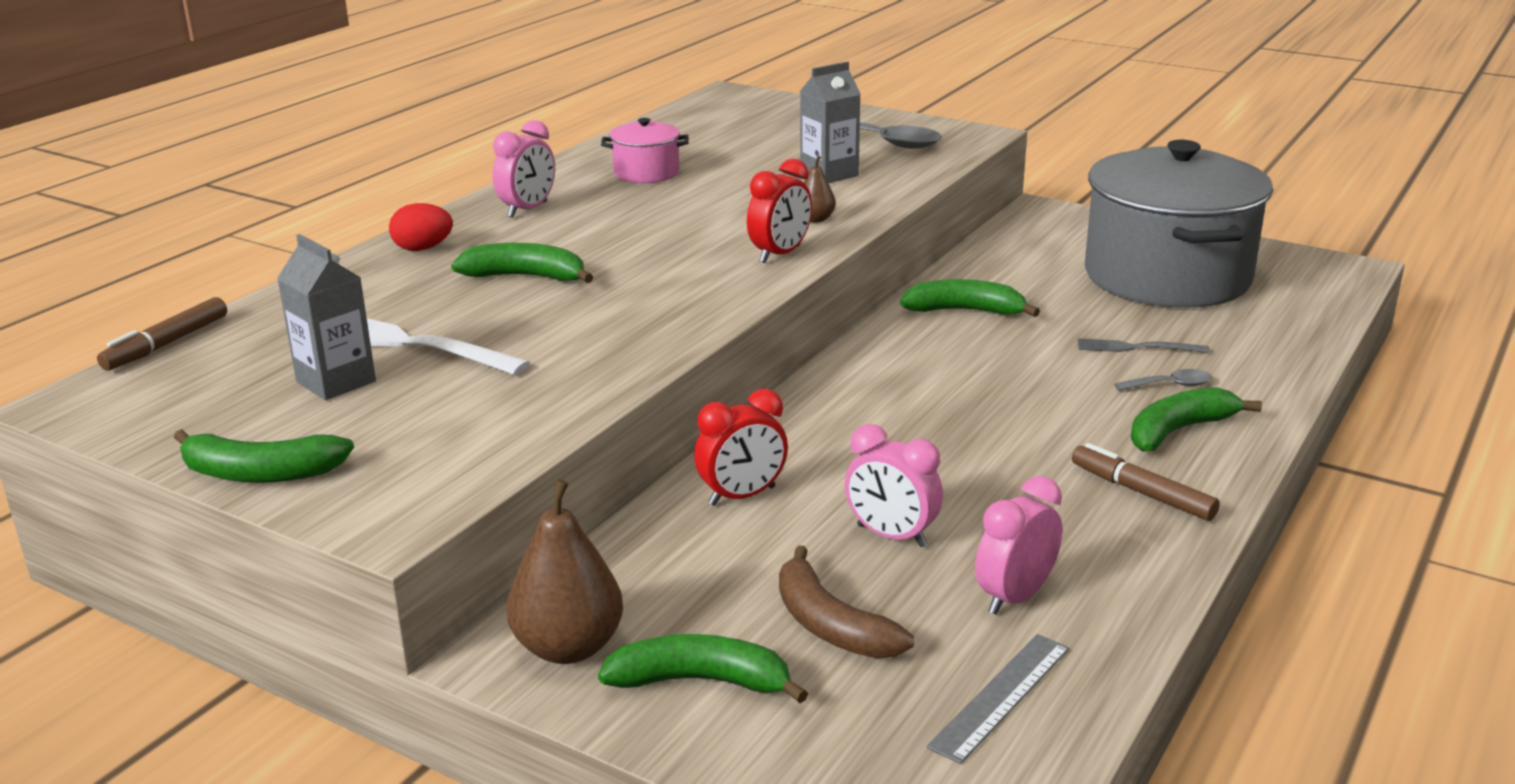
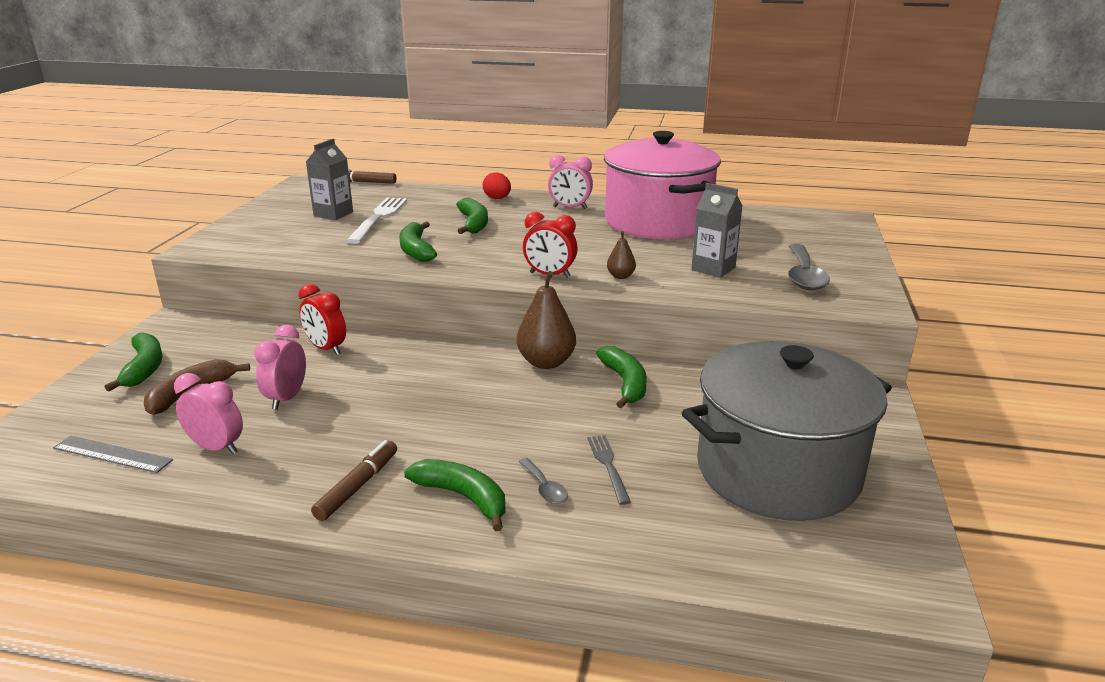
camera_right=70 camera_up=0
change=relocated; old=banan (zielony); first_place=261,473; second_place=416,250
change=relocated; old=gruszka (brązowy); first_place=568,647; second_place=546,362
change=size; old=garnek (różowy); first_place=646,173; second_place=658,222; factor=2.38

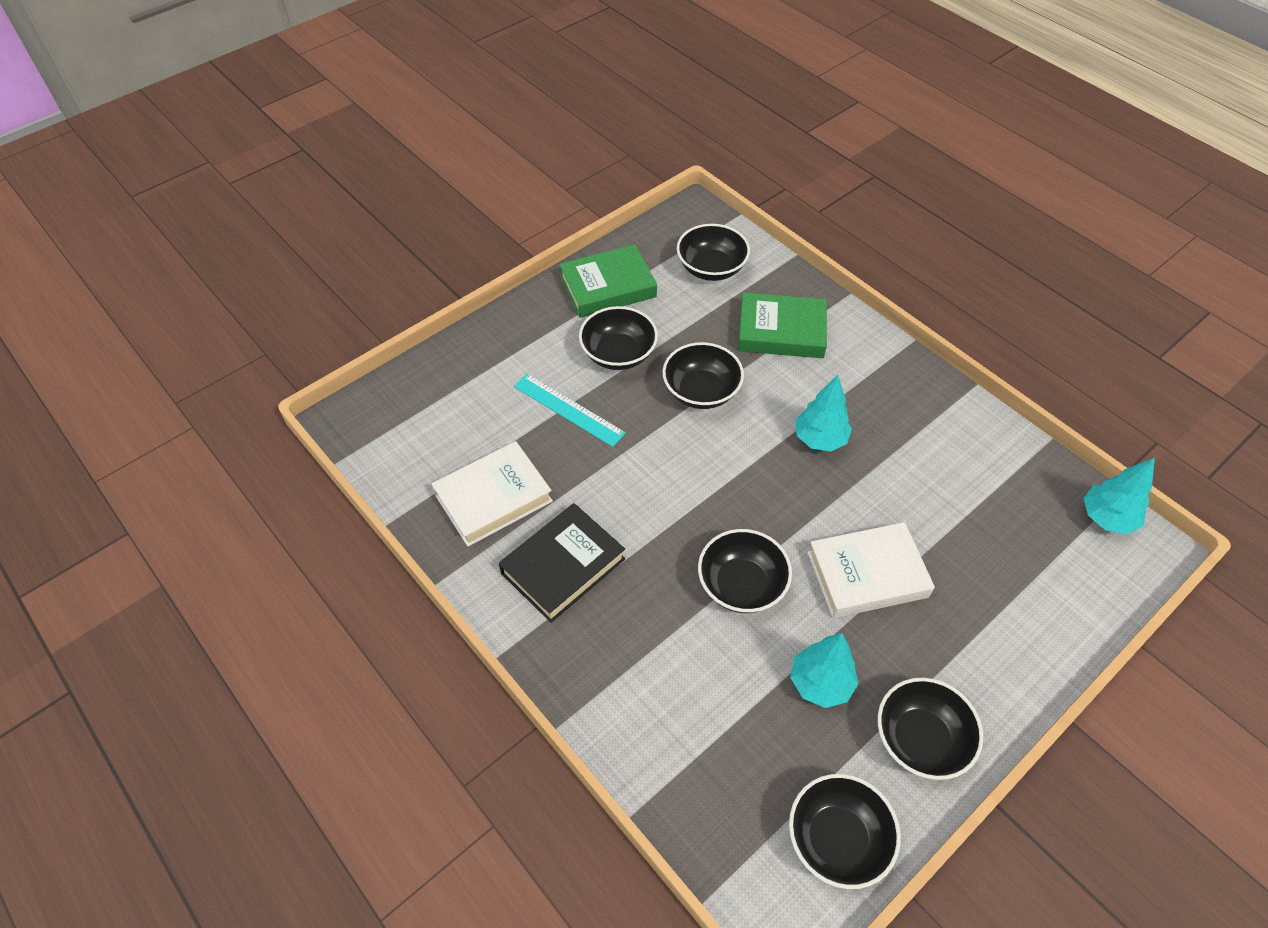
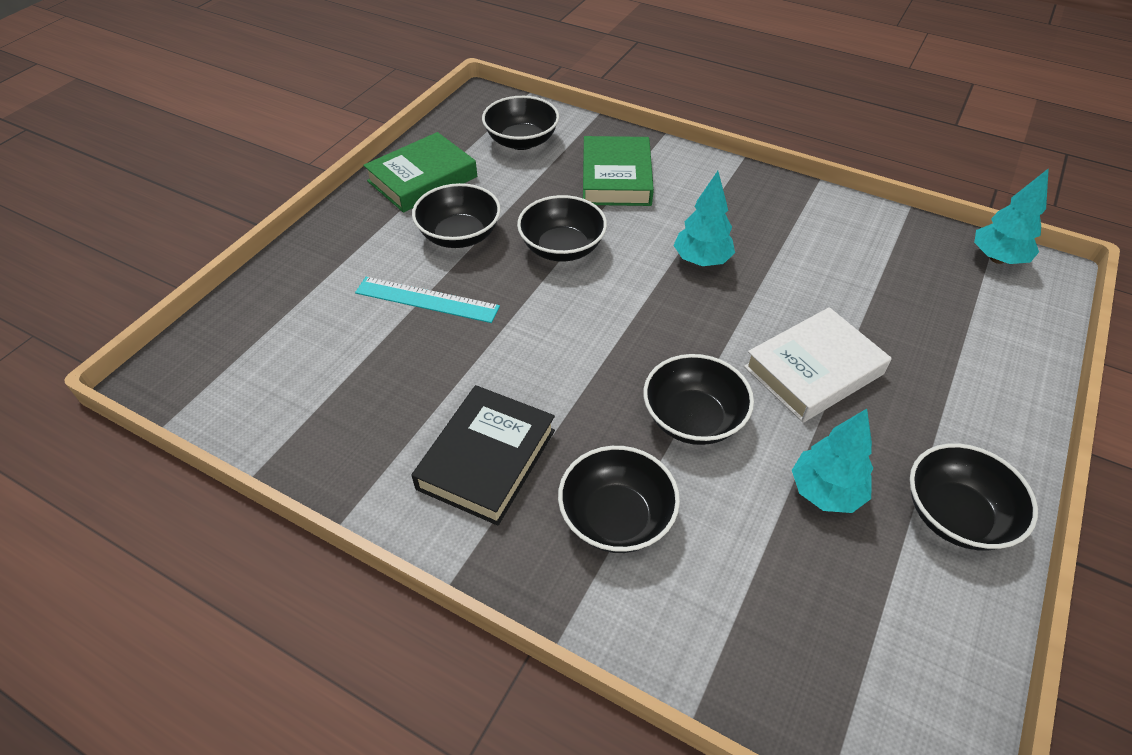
camera_right=-20 camera_up=-5
change=missing; old=książka (biały); first_place=493,498
change=spun; old=książka (zielony); first_place=781,331; second_place=616,178; degrees=-75
change=relocated; old=miska (czarny); first_place=837,839; second_place=616,517

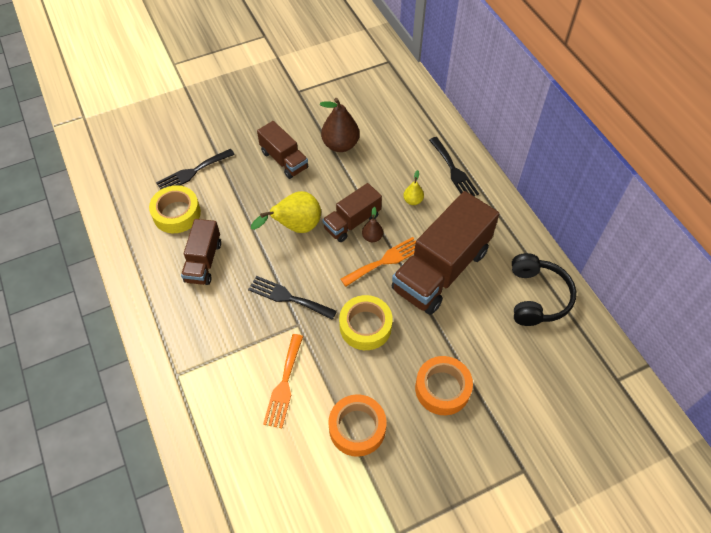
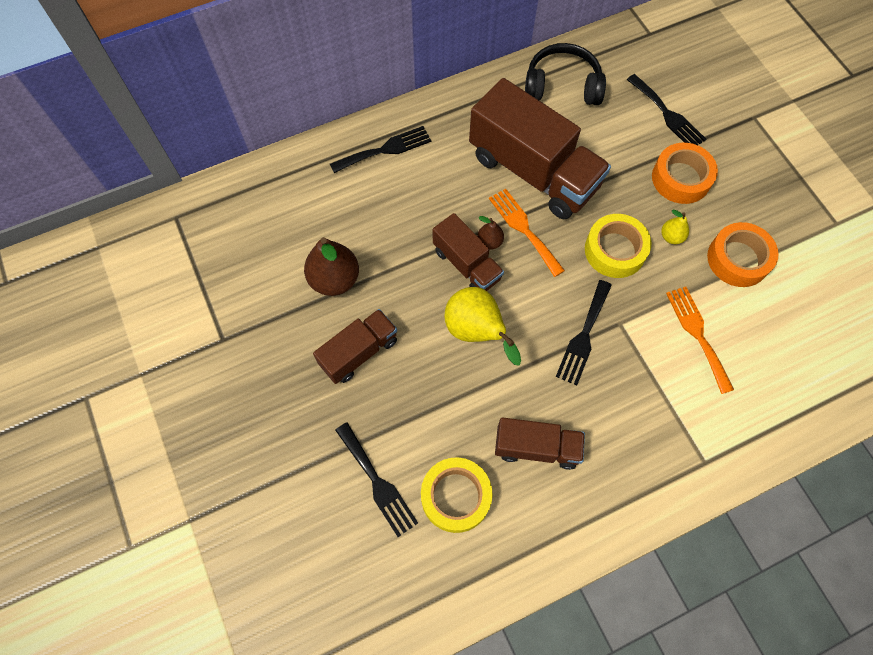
camera_right=-90 camera_up=10
change=spun; old=widelec (pomarańczowy); first_place=284,383; second_place=698,335; degrees=-120
change=relocated; old=gruszka (żółty); first_place=413,200; second_place=671,237
change=appeared; new=widelec (czarny); second_place=666,114

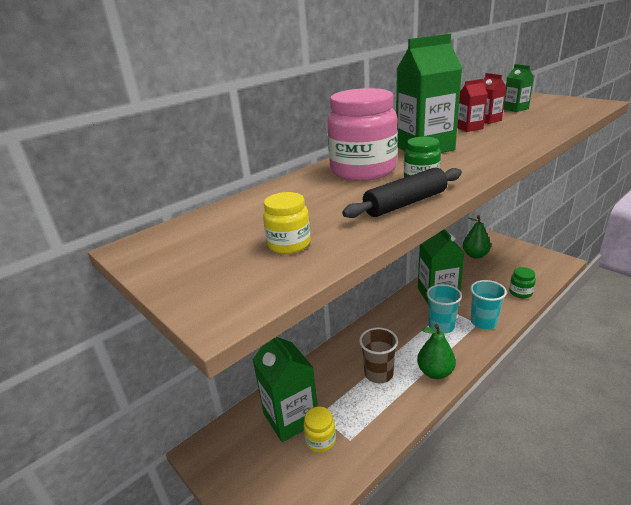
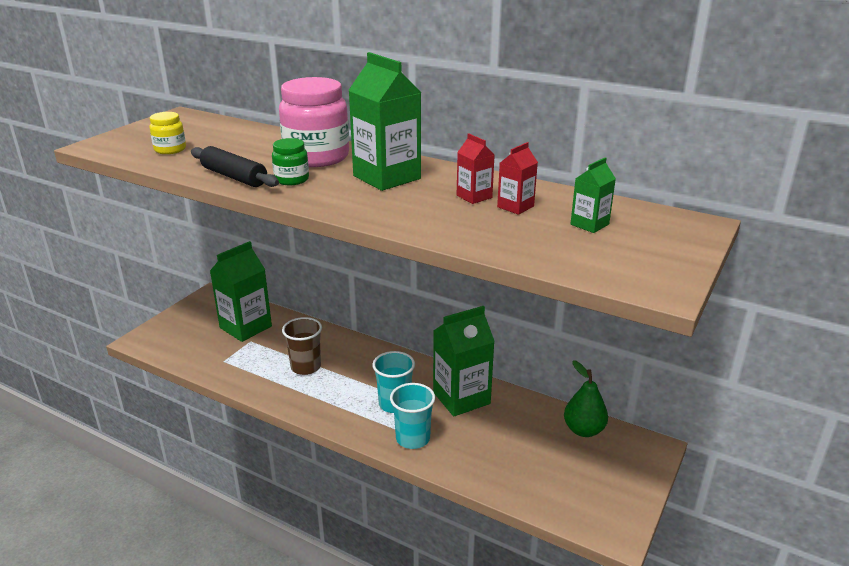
camera_right=70 camera_up=0
change=missing; old=słoik (żółty); first_place=320,440
change=missing; old=gruszka (zielony); first_place=435,372
change=missing; old=słoik (zielony); first_place=520,292

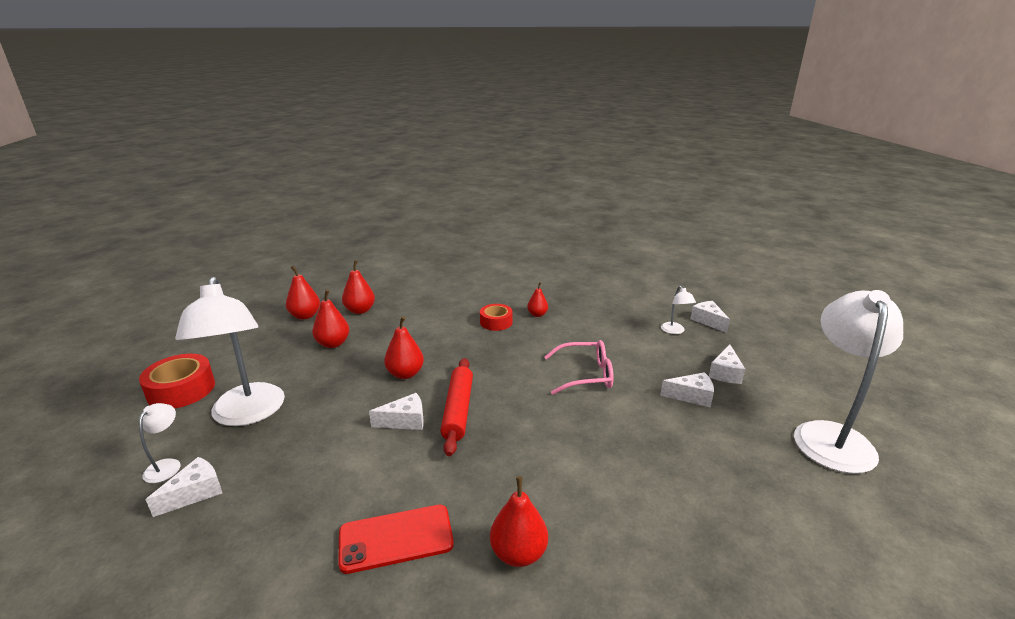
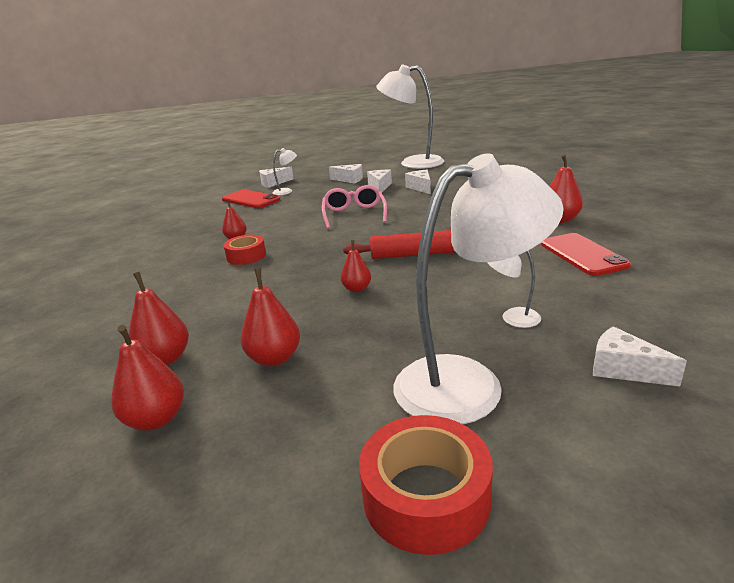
camera_right=-90 camera_up=0
change=relocated; old=lampka (biały); first_place=167,465; second_place=512,318
change=relocated; old=ser (biały); first_place=405,421; second_place=421,188
change=size; old=gruszka (czerwony); first_place=405,374; second_place=357,289; factor=0.65
change=appeared; new=telefon (czerwony); second_place=250,200

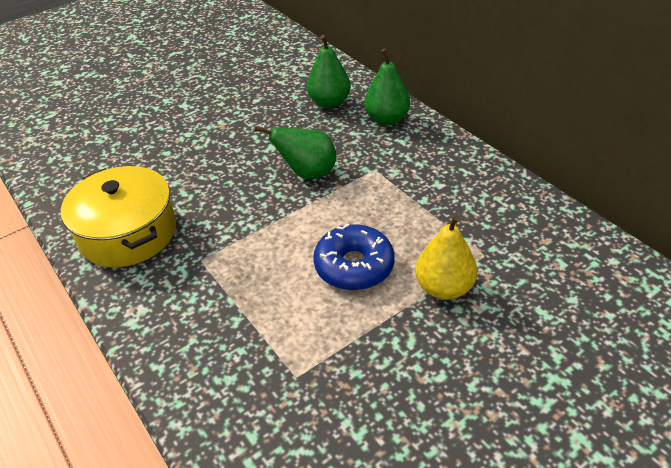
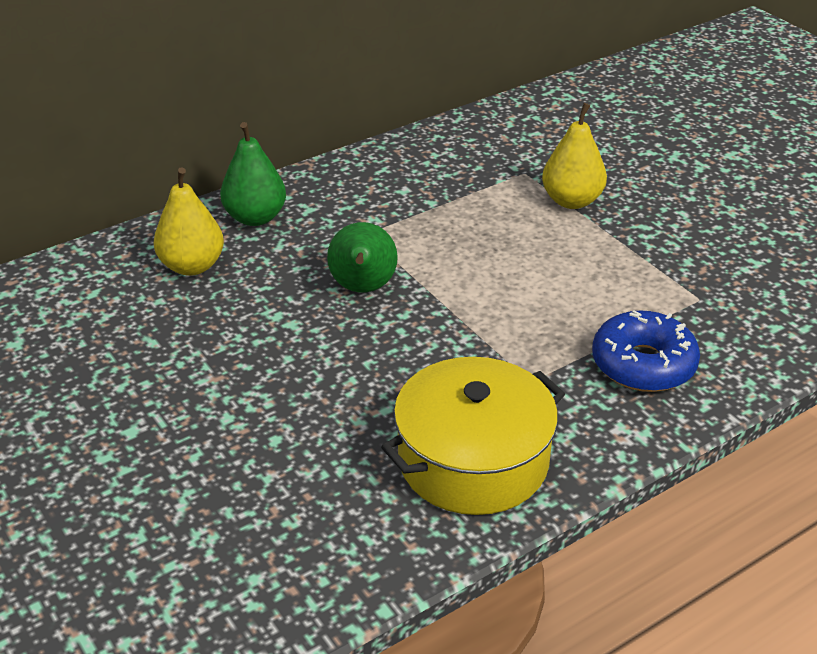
camera_right=-90 camera_up=-5
change=colour; old=gruszka (zielony); new=gruszka (żółty); first_place=329,102; second_place=192,266
change=relocated; old=donut (niebieski); first_place=354,266; second_place=643,364

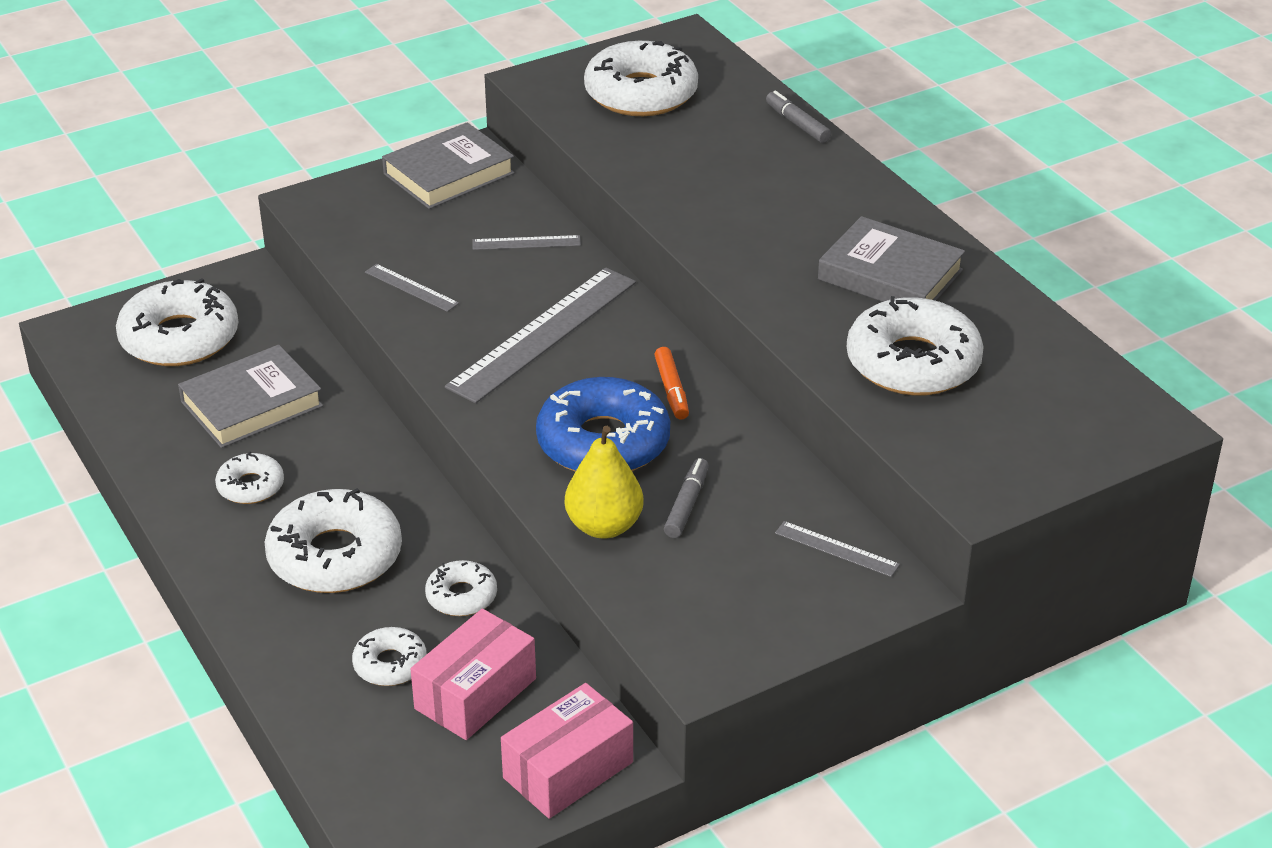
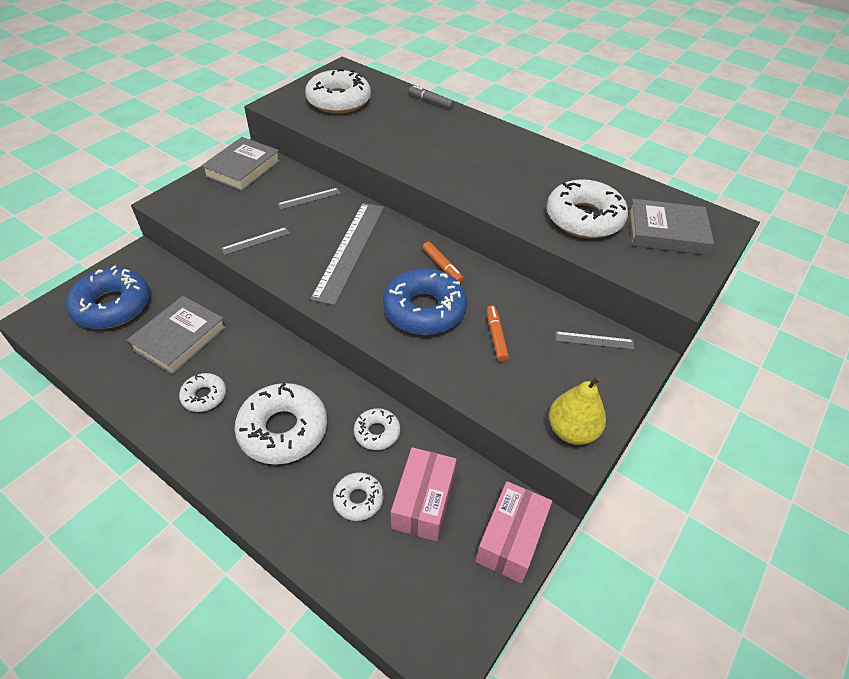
camera_right=-25 camera_up=10
change=colour; old=donut (biały); new=donut (niebieski); first_place=179,338; second_place=112,306
change=spun; old=linijka (szary); first_place=411,288; second_place=256,241; degrees=-45
change=relocated; old=gruszka (żółty); first_place=604,526; second_place=571,431
change=colour; old=flamaster (szary); new=flamaster (pomarańczowy); first_place=686,504; second_place=496,337
change=relocated; old=książka (szary); first_place=890,275; second_place=666,232

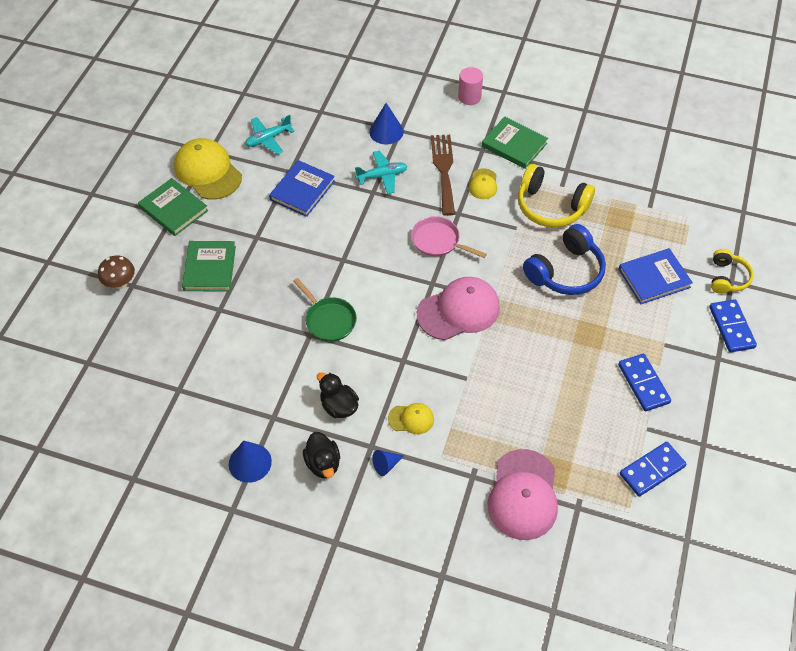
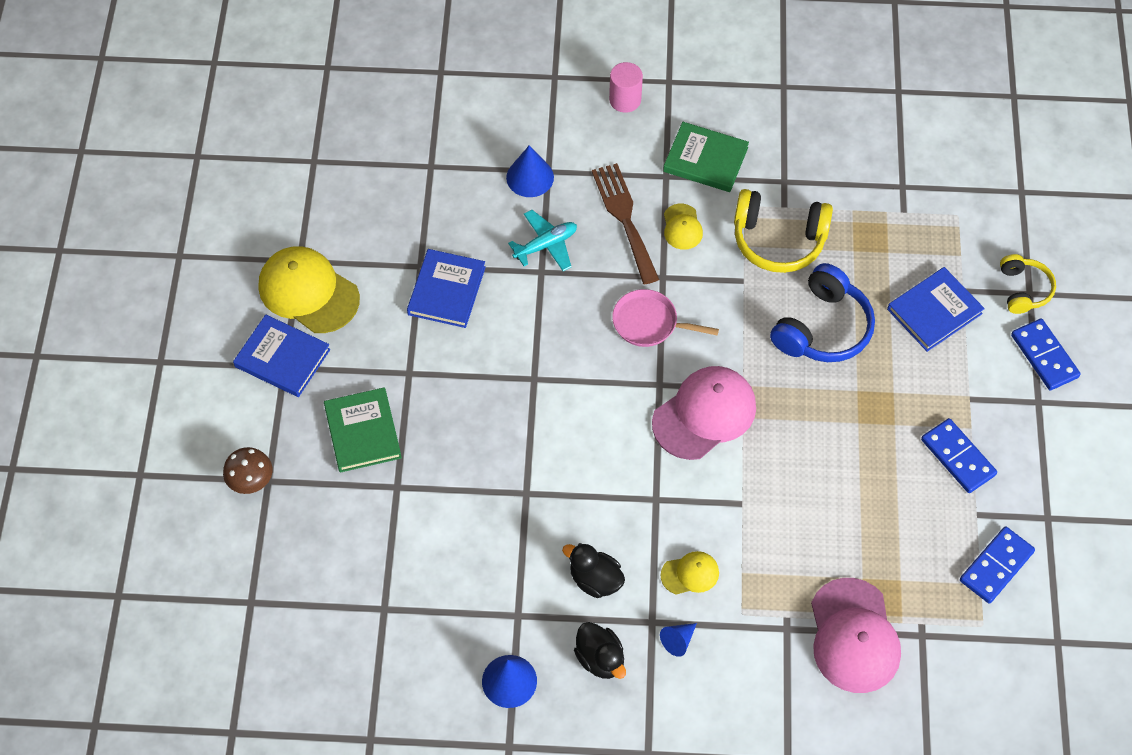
camera_right=-15 camera_up=5
change=colour; old=książka (zielony); new=książka (niebieski); first_place=173,209; second_place=282,358
change=missing; old=samolot (turkusowy); first_place=268,139
change=missing; old=patelnia (zielony); first_place=329,320

